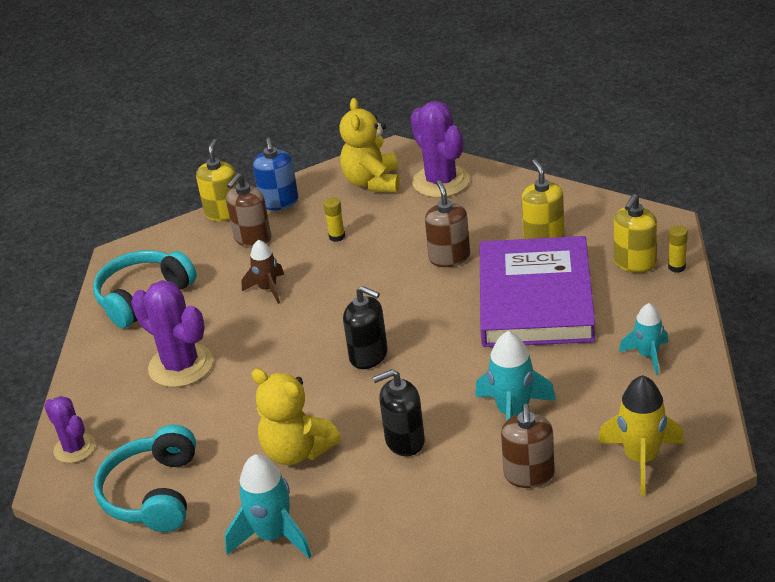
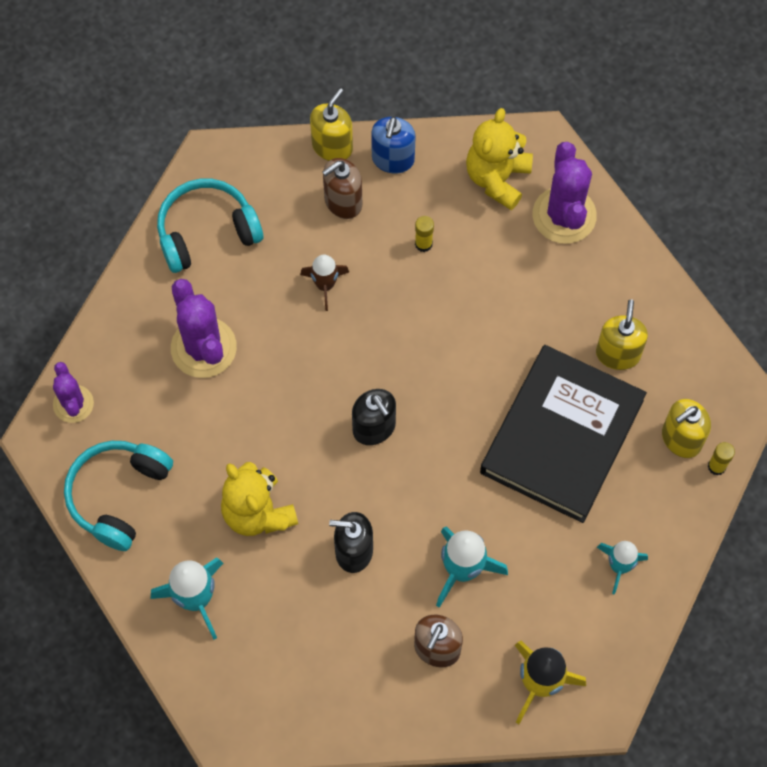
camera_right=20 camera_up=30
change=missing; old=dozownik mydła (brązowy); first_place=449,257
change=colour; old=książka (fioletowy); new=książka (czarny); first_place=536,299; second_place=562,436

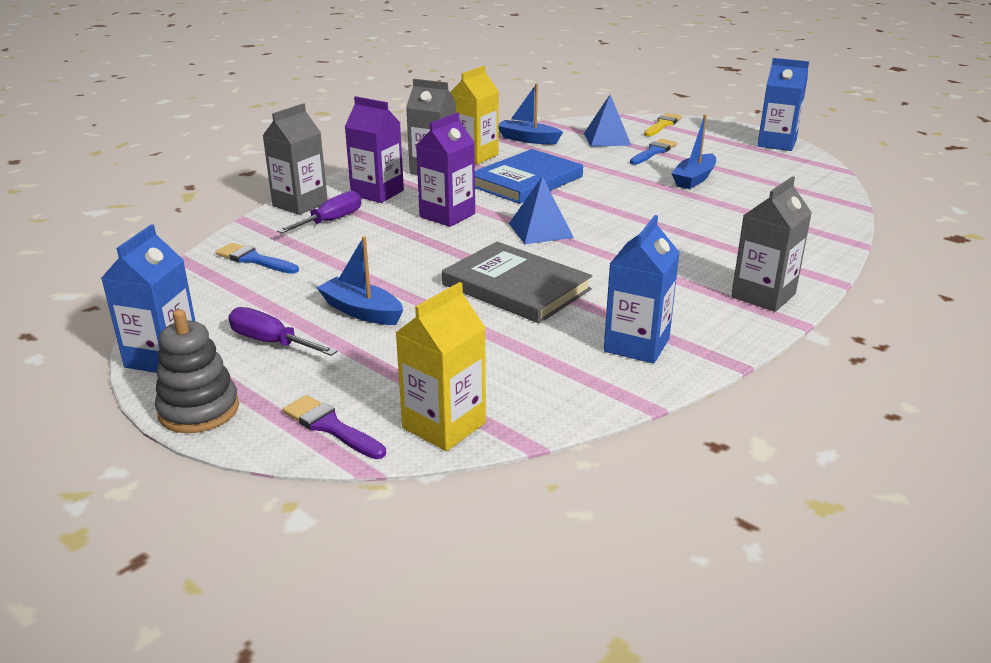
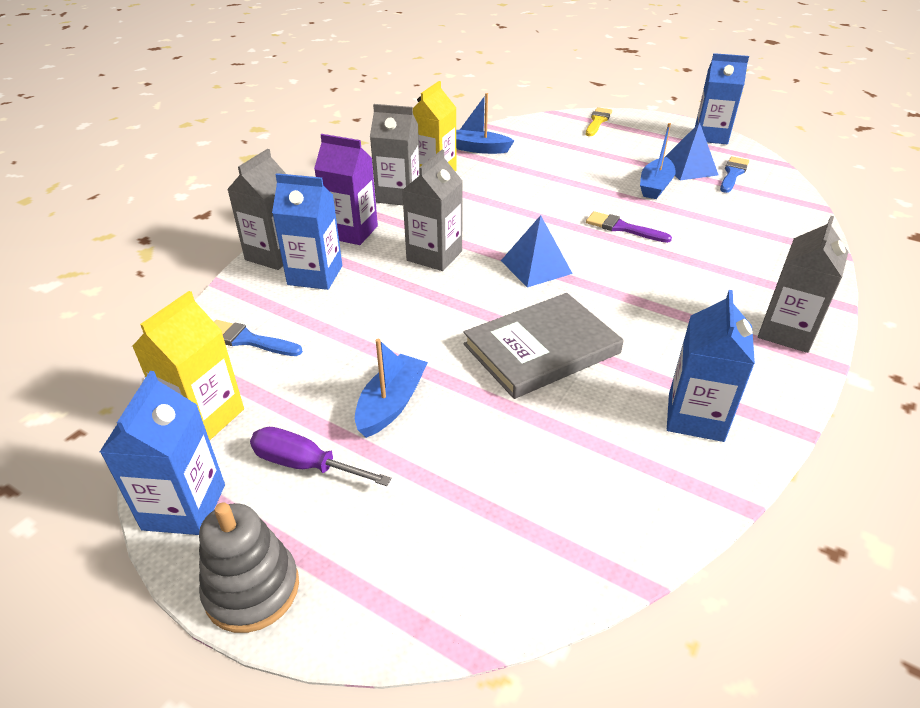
camera_right=-10 camera_up=10
change=exchanged; old=śrubokręt (fioletowy); new=karton mleka (niebieski); first_place=331,221; second_place=315,275
change=relocated; old=pędzel (fioletowy); first_place=330,427; second_place=622,228
change=spun; old=łódka (niebieski); first_place=361,311; second_place=391,404; degrees=90
change=relocated; old=karton mleka (żółty); first_place=444,425; second_place=205,417
change=colour; old=karton mleka (fioletowy); new=karton mleka (szary); first_place=447,215; second_place=434,256
change=spun; old=książka (szary); first_place=516,287; second_place=541,349; degrees=-60
change=missing; old=książka (niebieski); first_place=526,181
change=relocated; old=piramida (niebieski); first_place=607,139; second_place=688,168
change=relocated; old=pędzel (niebieski); first_place=653,152; second_place=733,174

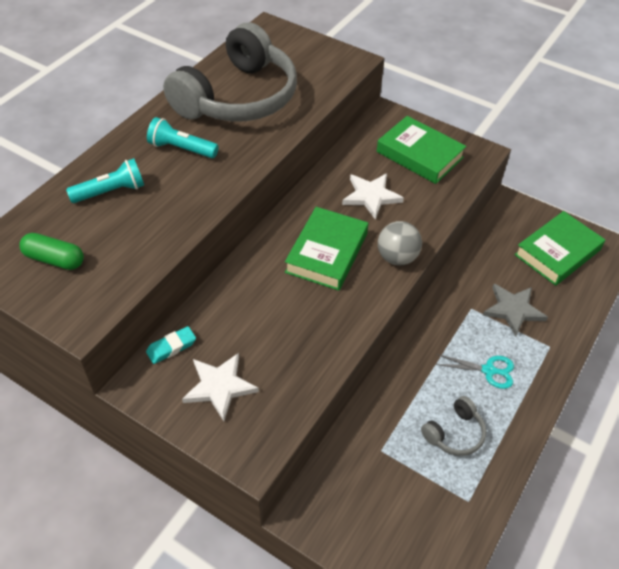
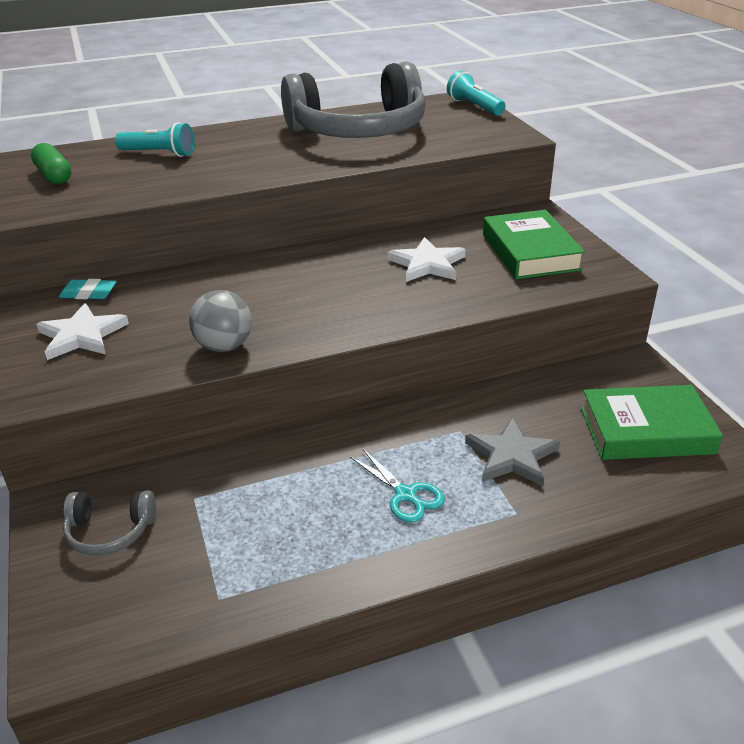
camera_right=40 camera_up=-15
change=relocated; old=latarka (turkusowy); first_place=181,149; second_place=474,107
change=missing; old=książka (zielony); first_place=326,253
change=relocated; old=piłka (szary); first_place=397,257; second_place=224,346
change=relocated; old=słuchawki (szary); first_place=454,433; second_place=110,531

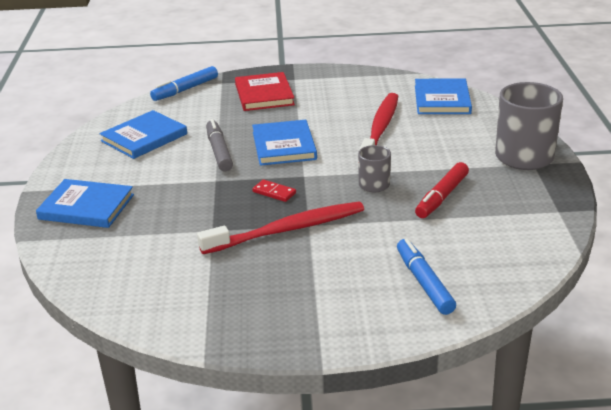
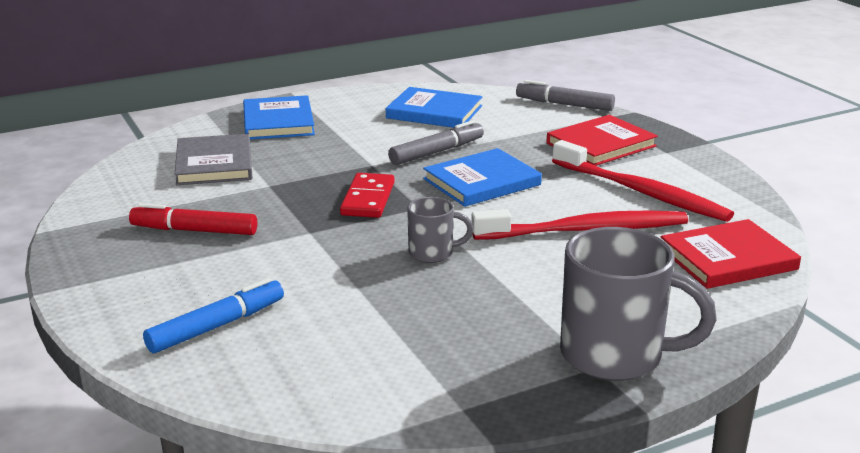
camera_right=65 camera_up=-5
change=colour; old=flamaster (niebieski); new=flamaster (szary); first_place=185,89; second_place=564,104
change=relocated; old=szczoteczka do zębów (czerwony); first_place=287,230; second_place=641,192
change=size; old=kostka domina (czerwony); first_place=274,192; second_place=367,199; factor=1.59
change=colour; old=książka (niebieski); new=książka (czerwony); first_place=442,100; second_place=727,259
change=relocated; old=flamaster (czerwony); first_place=442,197; second_place=194,231
change=appeared; new=książka (szary); second_place=214,164

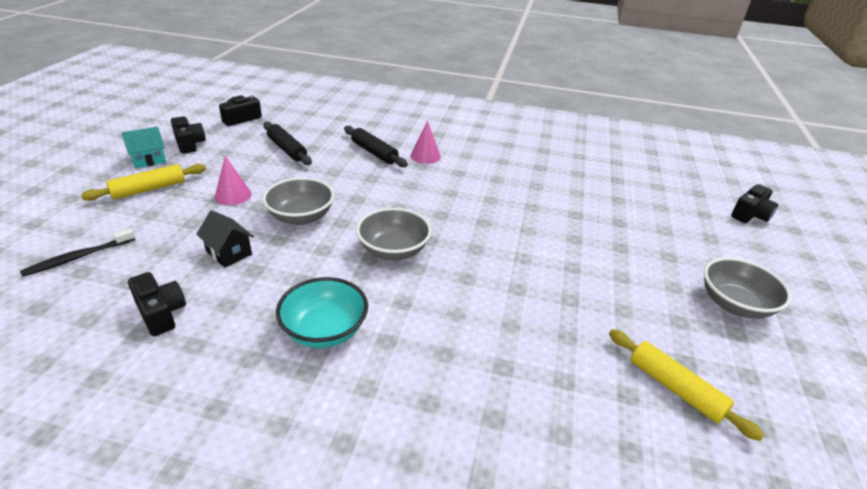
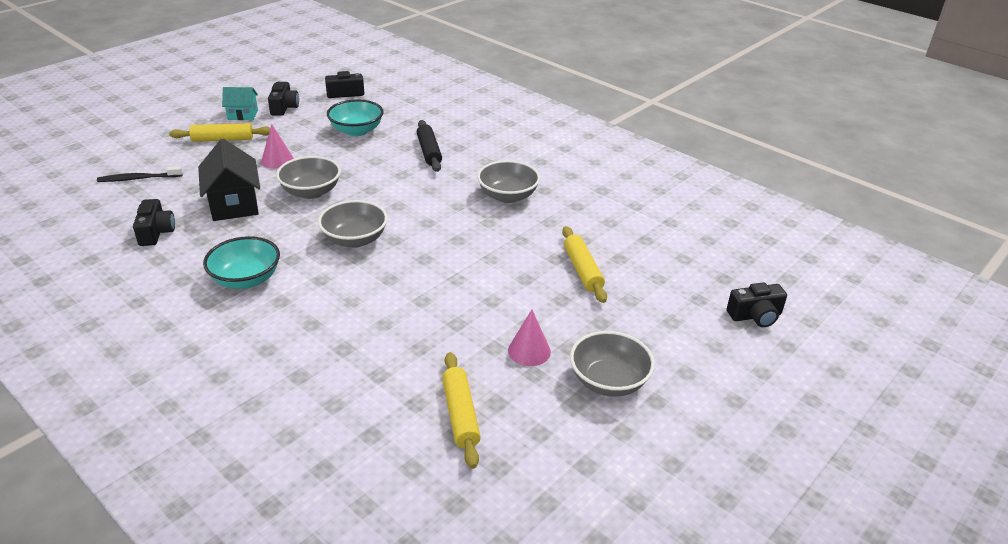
camera_right=30 camera_up=0
change=size; old=domek (czarny); first_place=229,253; second_place=234,204; factor=1.67
change=exchanged; old=wałek do ciasta (czarny); new=miska (turkusowy); first_place=287,149; second_place=356,131
change=relocated; old=stożek (różowy); first_place=425,156; second_place=529,351
change=appeared; new=miska (szary); second_place=508,196
change=appeared; new=wałek do ciasta (żółty); second_place=582,270

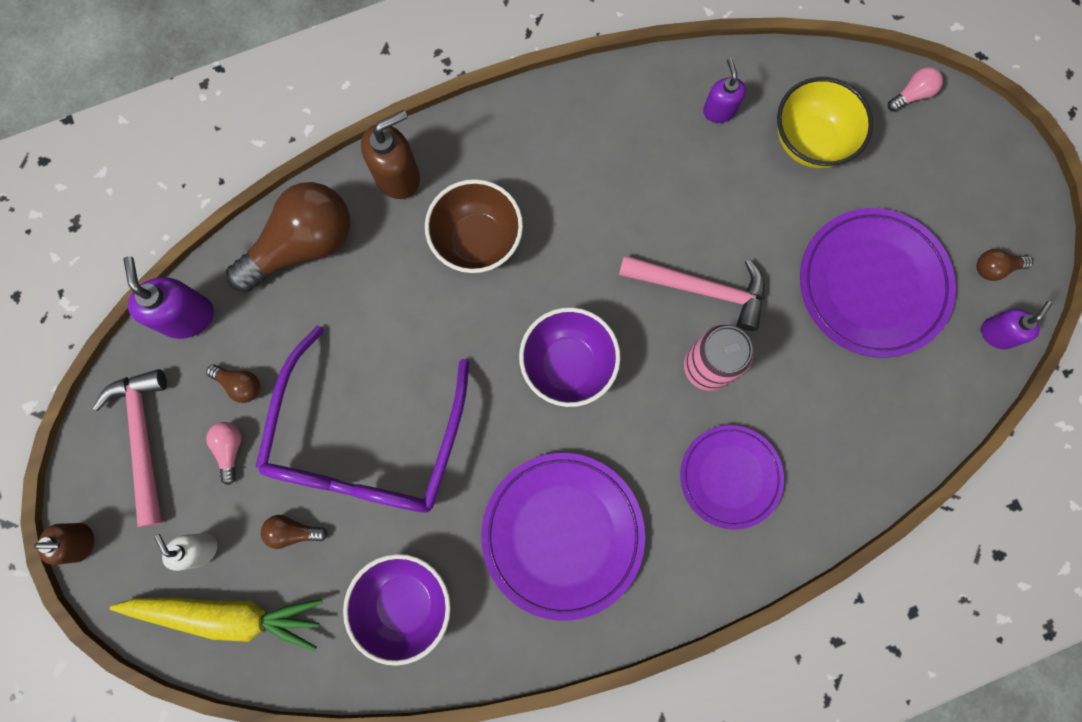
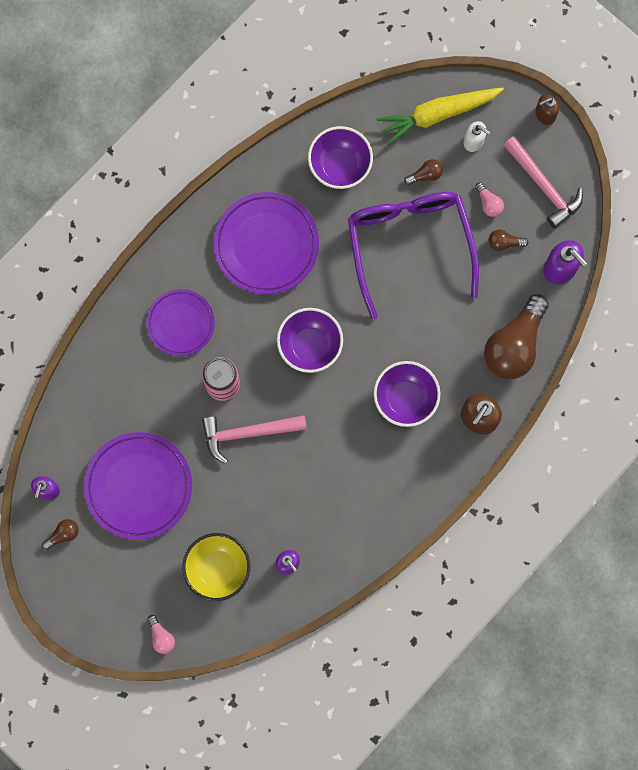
camera_right=155 camera_up=0
change=colour; old=miska (brązowy); new=miska (fioletowy); first_place=477,241; second_place=405,399
change=spun; old=żarówka (różowy); first_place=912,95; second_place=161,636; degrees=-60

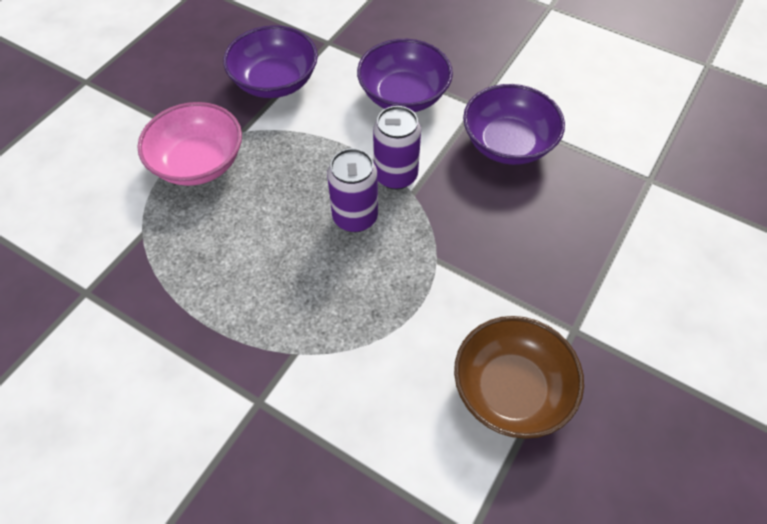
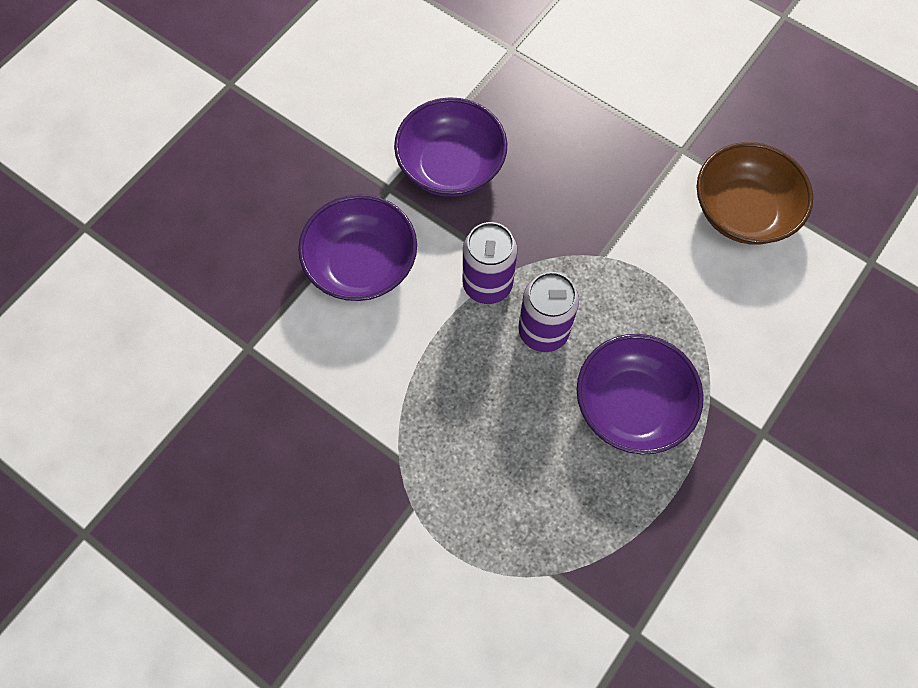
camera_right=-85 camera_up=10
change=missing; old=miska (różowy); first_place=198,163
change=relocated; old=miska (fioletowy); first_place=275,82; second_place=632,405

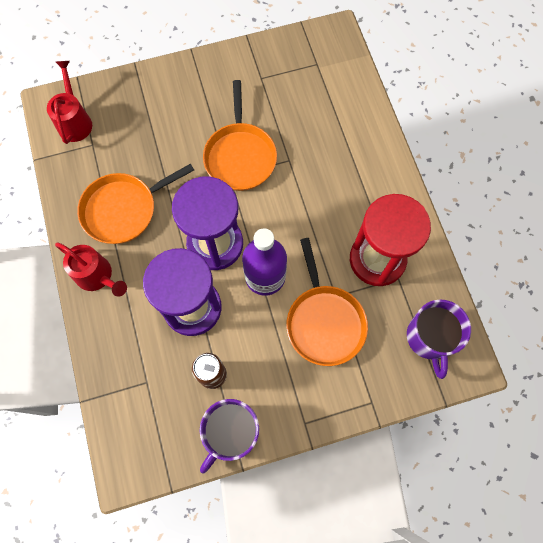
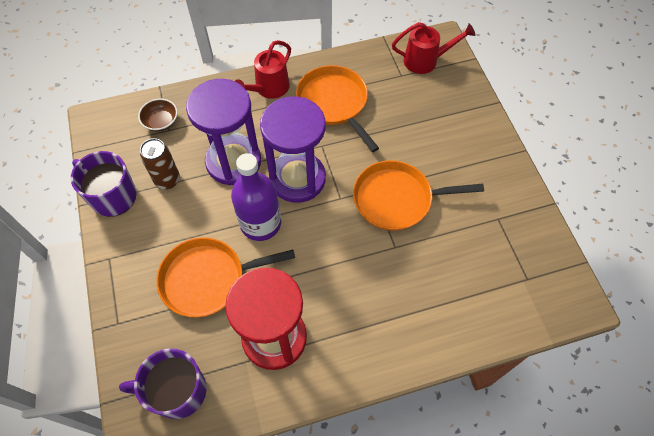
camera_right=90 camera_up=-10
change=appeared; new=miska (brązowy); second_place=161,122

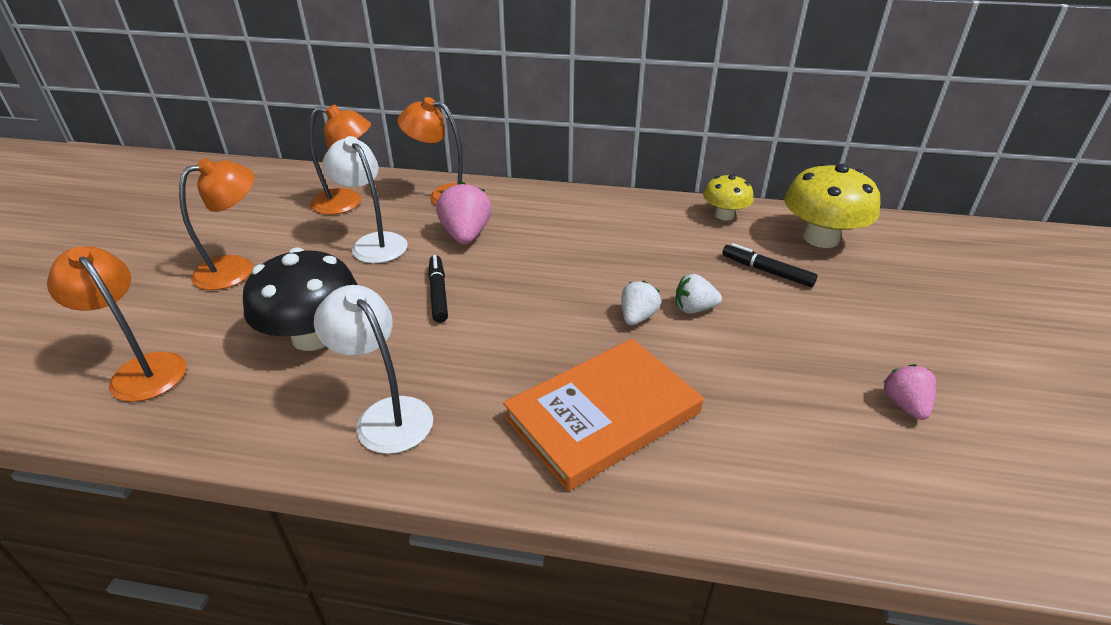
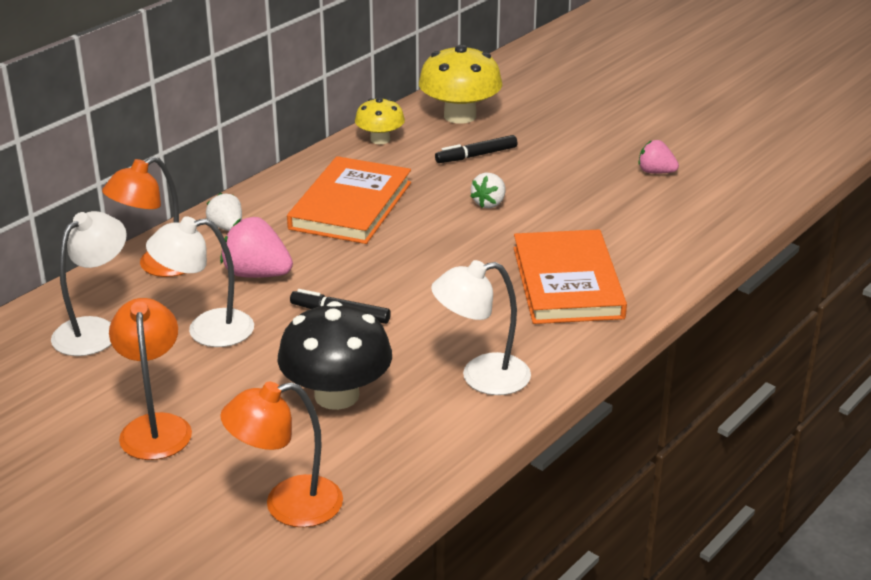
camera_right=-60 camera_up=-5
change=colour; old=lampka (pomarańczowy); new=lampka (biały); first_place=347,203; second_place=95,330
change=relocated; old=truskawka (biały); first_place=637,317; second_place=227,227
change=appeared; new=książka (pomarańczowy); second_place=350,205

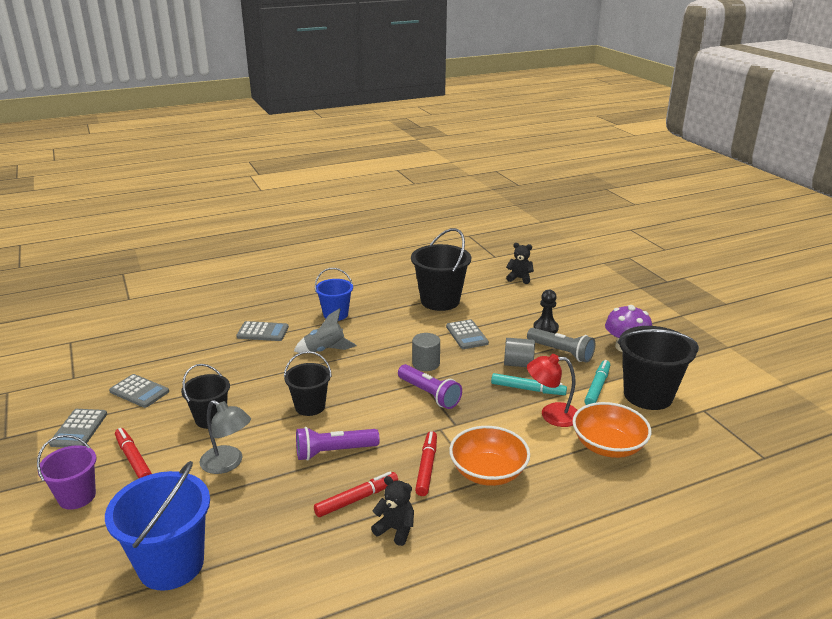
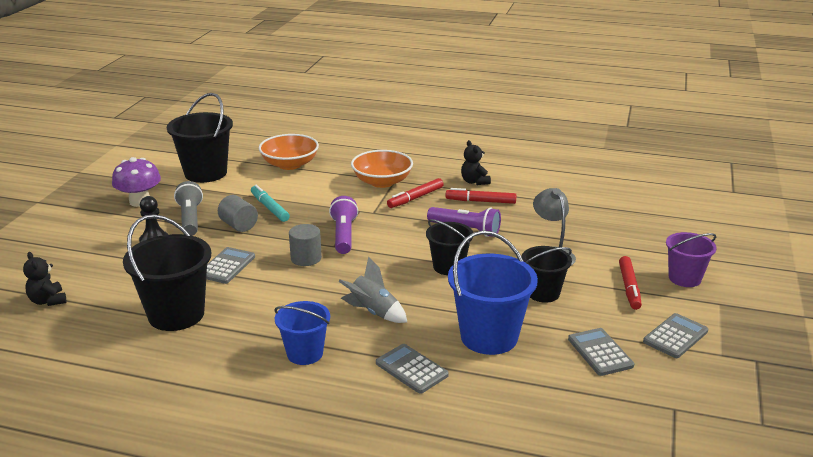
camera_right=-140 camera_up=0
change=relocated; old=wiadro (niebieski); first_place=171,564; second_place=489,337
change=missing; old=lampka (czerwony); first_place=551,414
change=missing; old=flamaster (turkusowy); first_place=597,387

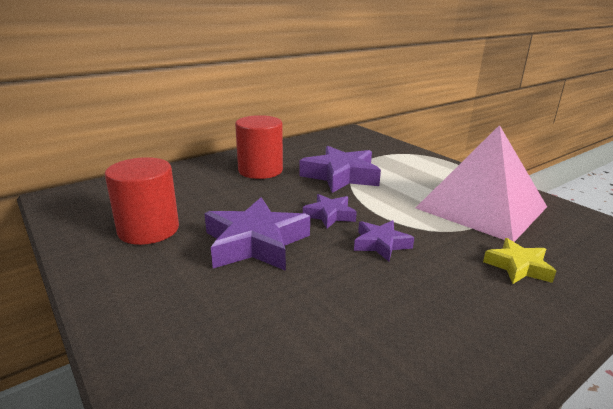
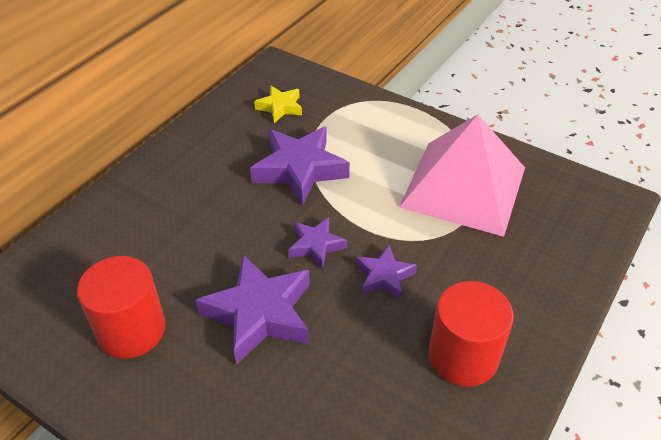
camera_right=-20 camera_up=20
change=relocated; old=walec (czerwony); first_place=260,170; second_place=463,356
change=relocated; old=gwiazda (żółty); first_place=518,267; second_place=280,107

